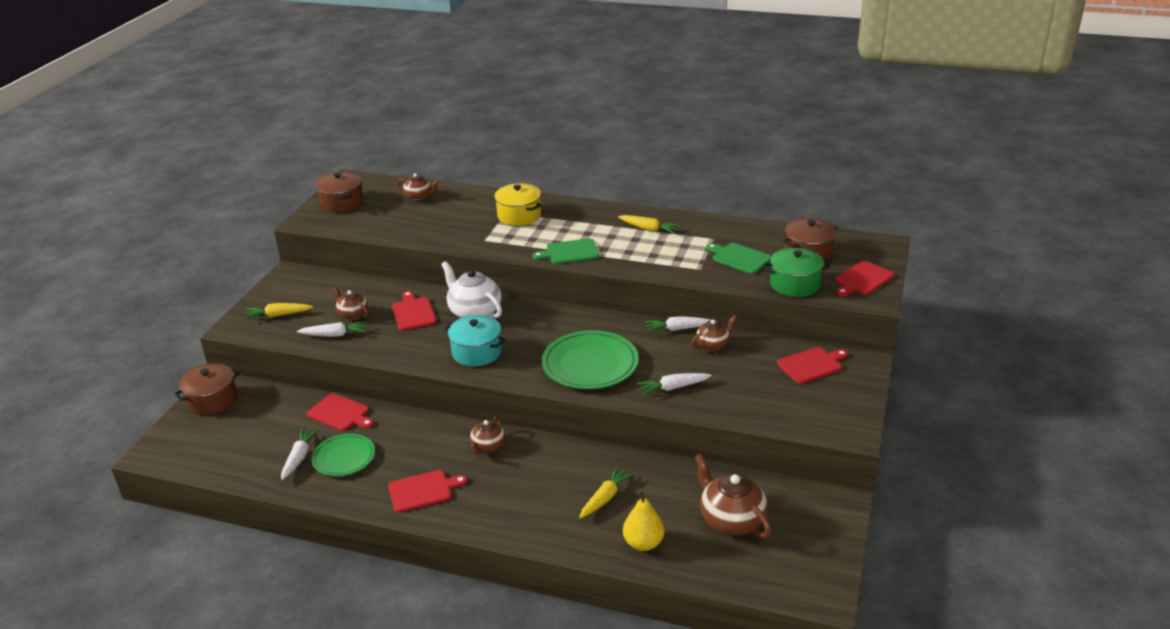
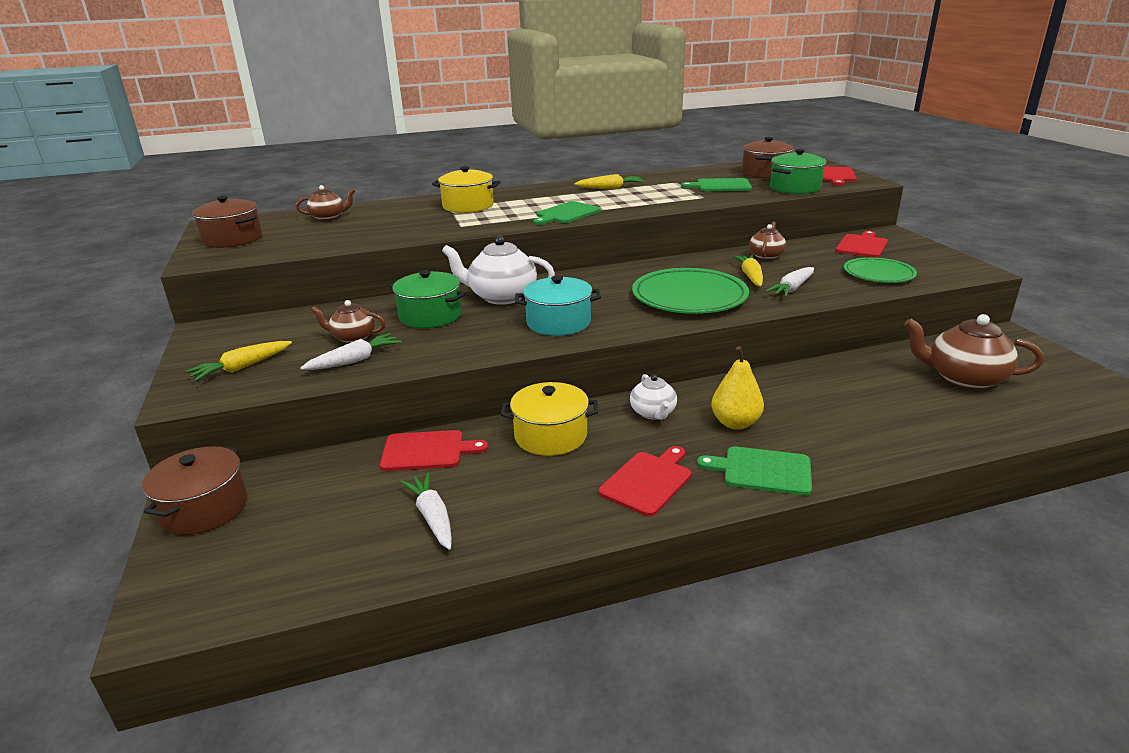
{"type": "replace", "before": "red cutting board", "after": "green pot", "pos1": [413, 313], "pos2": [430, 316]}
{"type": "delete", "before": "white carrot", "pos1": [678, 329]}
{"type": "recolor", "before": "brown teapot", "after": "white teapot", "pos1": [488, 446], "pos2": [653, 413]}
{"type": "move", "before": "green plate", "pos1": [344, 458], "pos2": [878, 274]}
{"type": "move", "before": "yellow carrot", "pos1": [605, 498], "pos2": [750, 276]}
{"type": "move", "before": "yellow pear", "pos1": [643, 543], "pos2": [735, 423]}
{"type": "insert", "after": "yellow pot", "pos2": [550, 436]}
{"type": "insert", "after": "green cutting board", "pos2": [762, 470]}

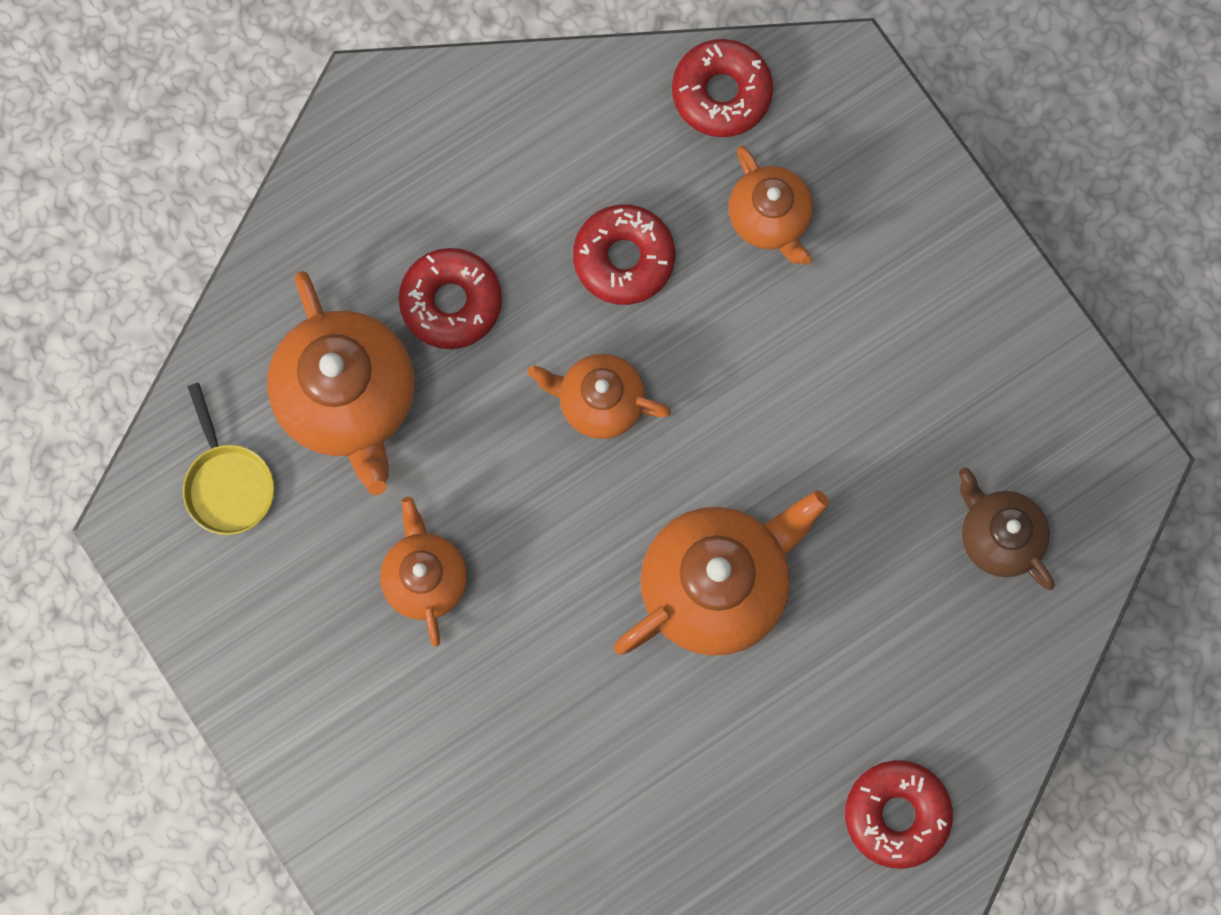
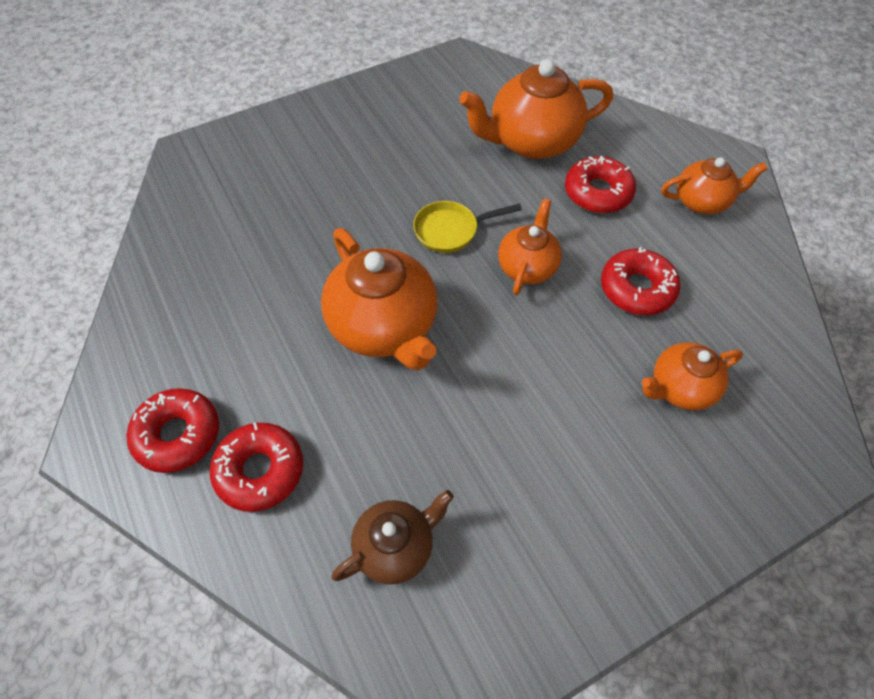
{"type": "move", "before": "red donut", "pos1": [721, 93], "pos2": [260, 471]}
{"type": "move", "before": "yellow pan", "pos1": [228, 483], "pos2": [451, 230]}
{"type": "move", "before": "orange teapot", "pos1": [425, 578], "pos2": [702, 201]}

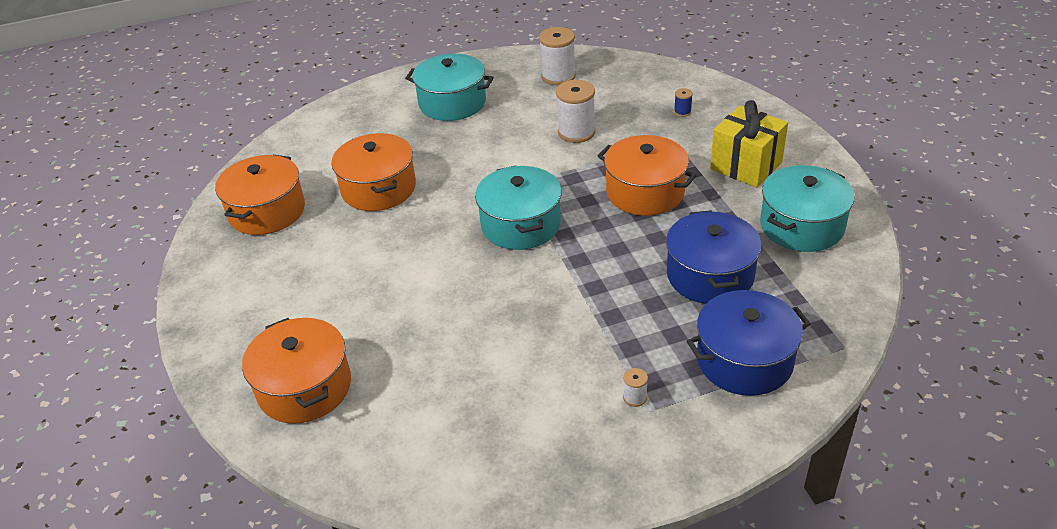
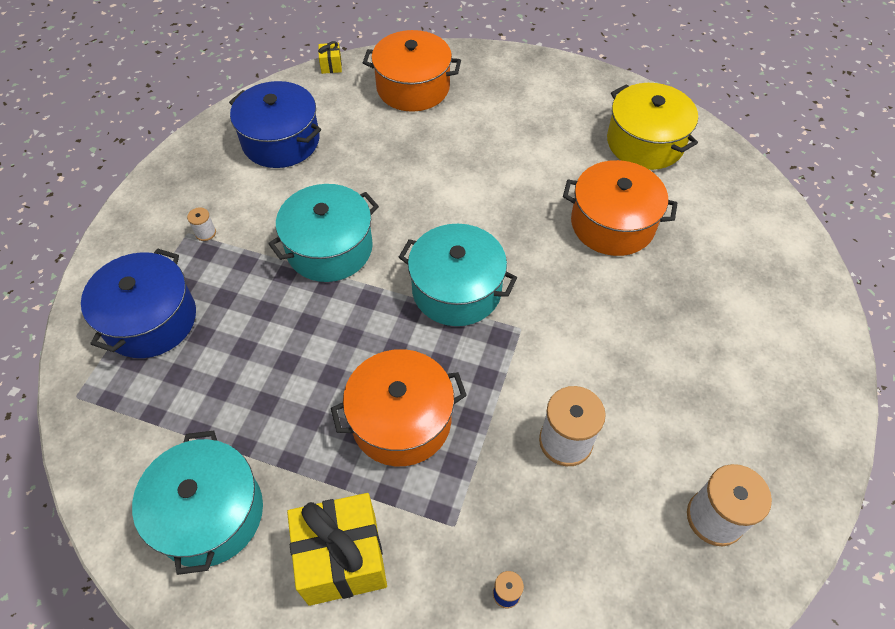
{"type": "move", "before": "turquoise pot", "pos1": [452, 103], "pos2": [329, 248]}
{"type": "recolor", "before": "orange pot", "after": "yellow pot", "pos1": [267, 211], "pos2": [645, 142]}
{"type": "move", "before": "blue pot", "pos1": [710, 275], "pos2": [281, 141]}
{"type": "insert", "after": "yellow gift", "pos2": [331, 66]}

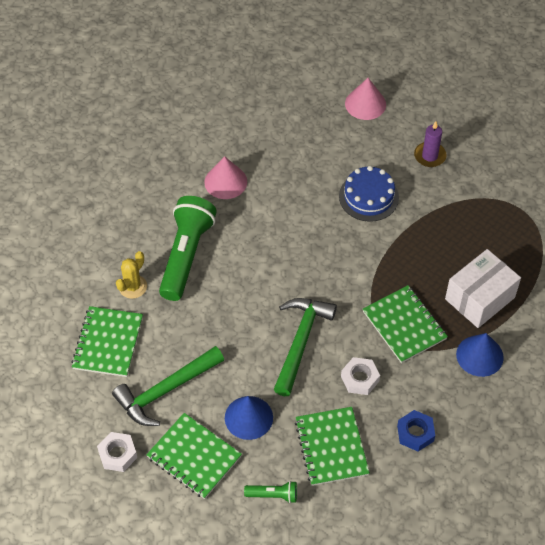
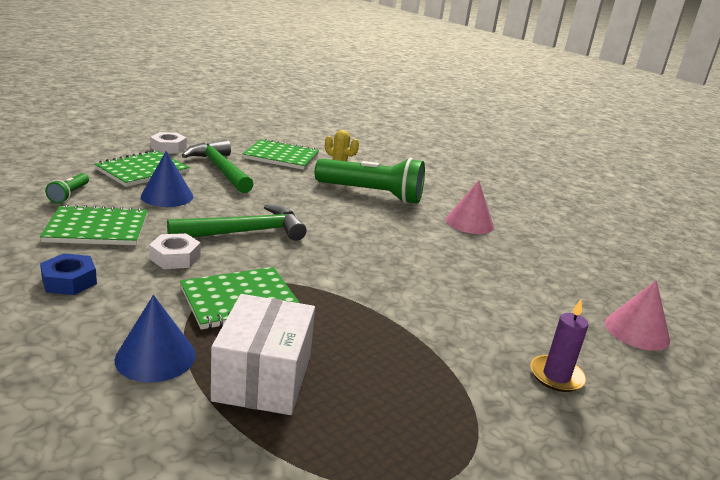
{"type": "delete", "before": "blue cake", "pos1": [368, 197]}
{"type": "rotate", "before": "white box", "pos1": [480, 298], "pos2": [263, 377], "turn": 45}
{"type": "rotate", "before": "green hammer", "pos1": [301, 341], "pos2": [246, 232], "turn": -45}

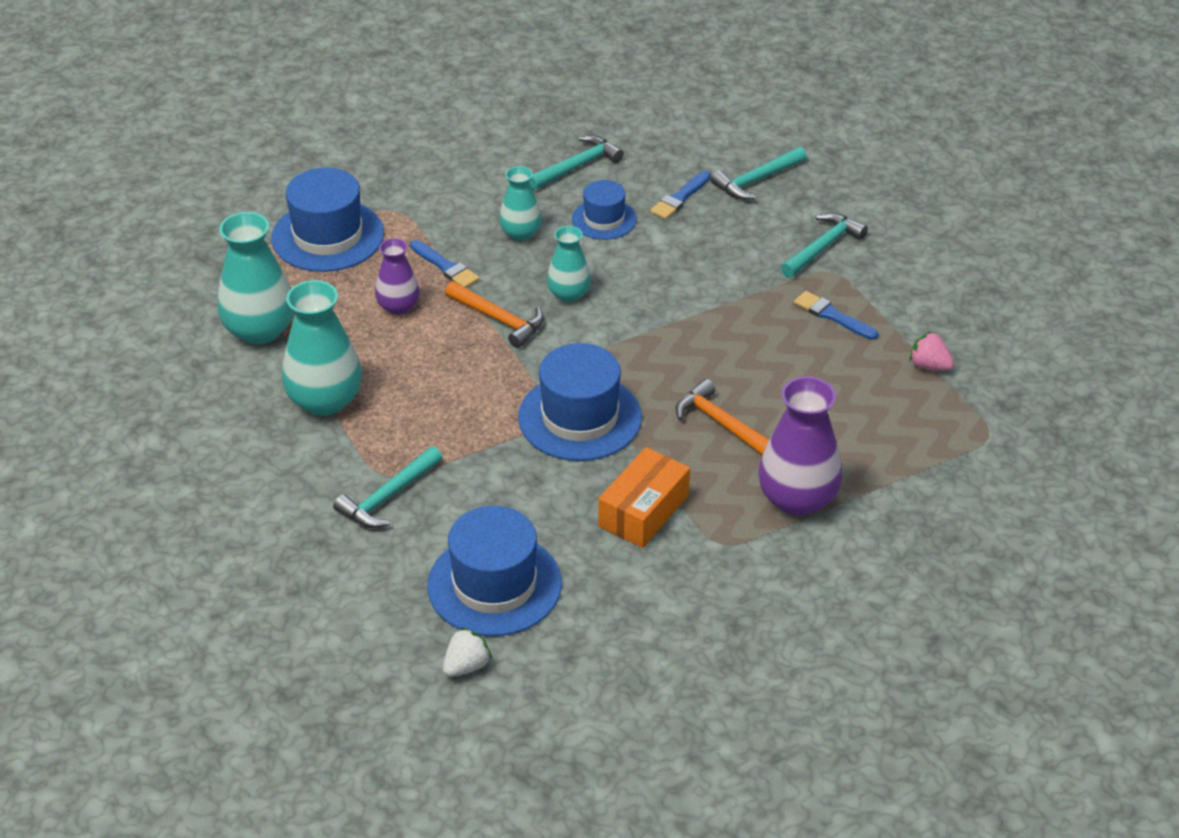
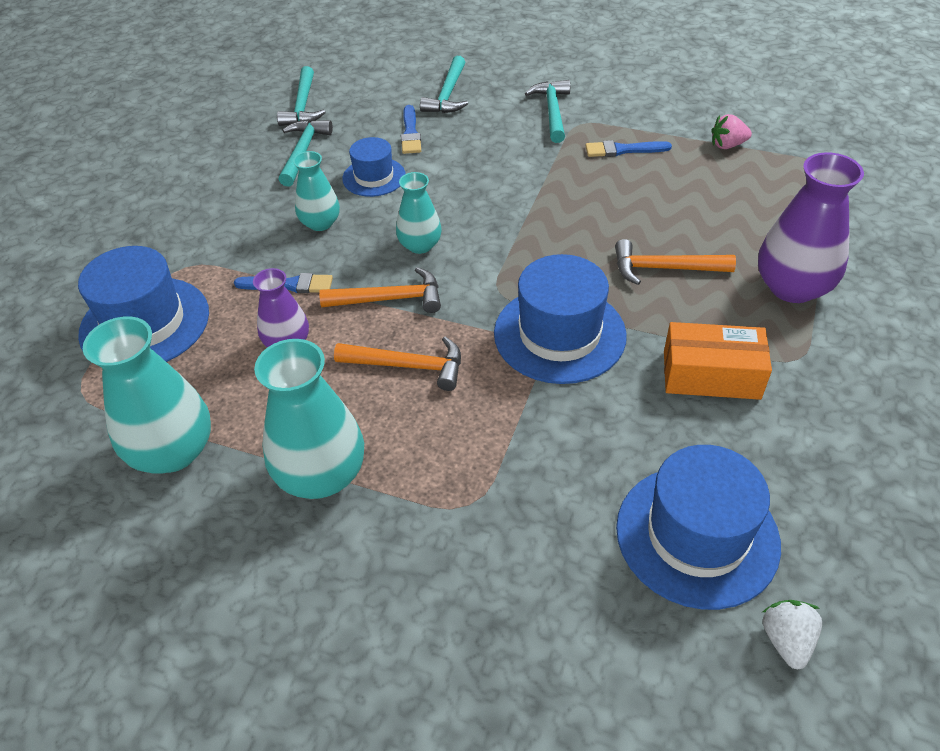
{"type": "move", "before": "turquoise hammer", "pos1": [388, 497], "pos2": [303, 106]}
{"type": "rotate", "before": "orange box", "pos1": [643, 511], "pos2": [711, 375], "turn": -75}
{"type": "insert", "after": "orange hammer", "pos2": [408, 366]}

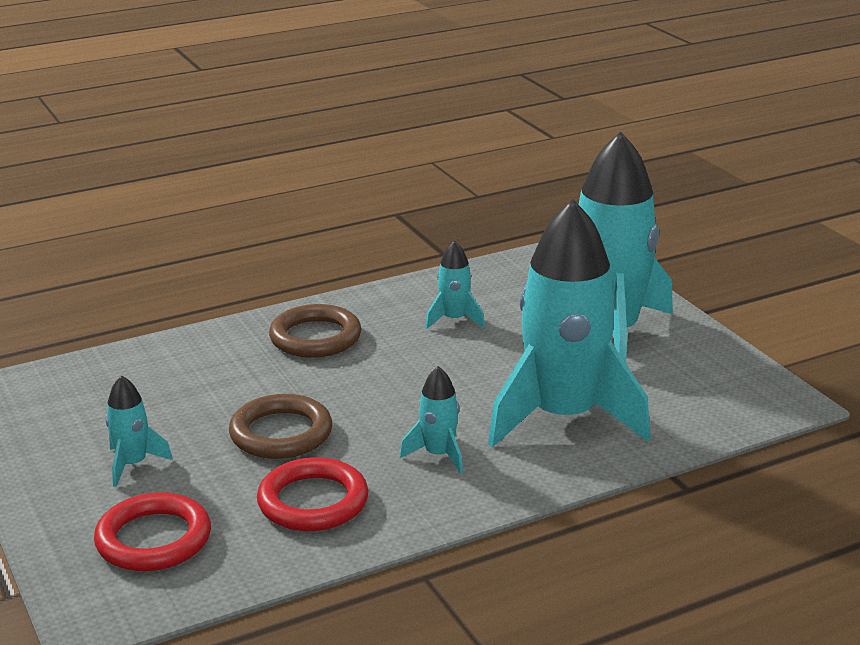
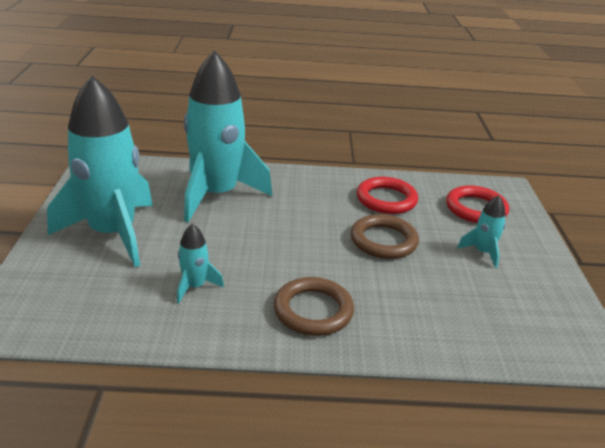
{"type": "delete", "before": "turquoise rocket", "pos1": [438, 455]}

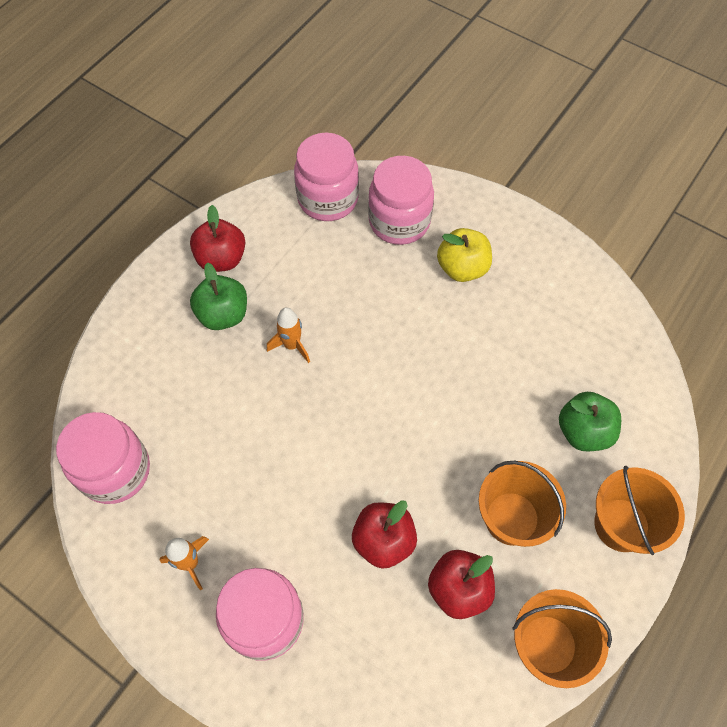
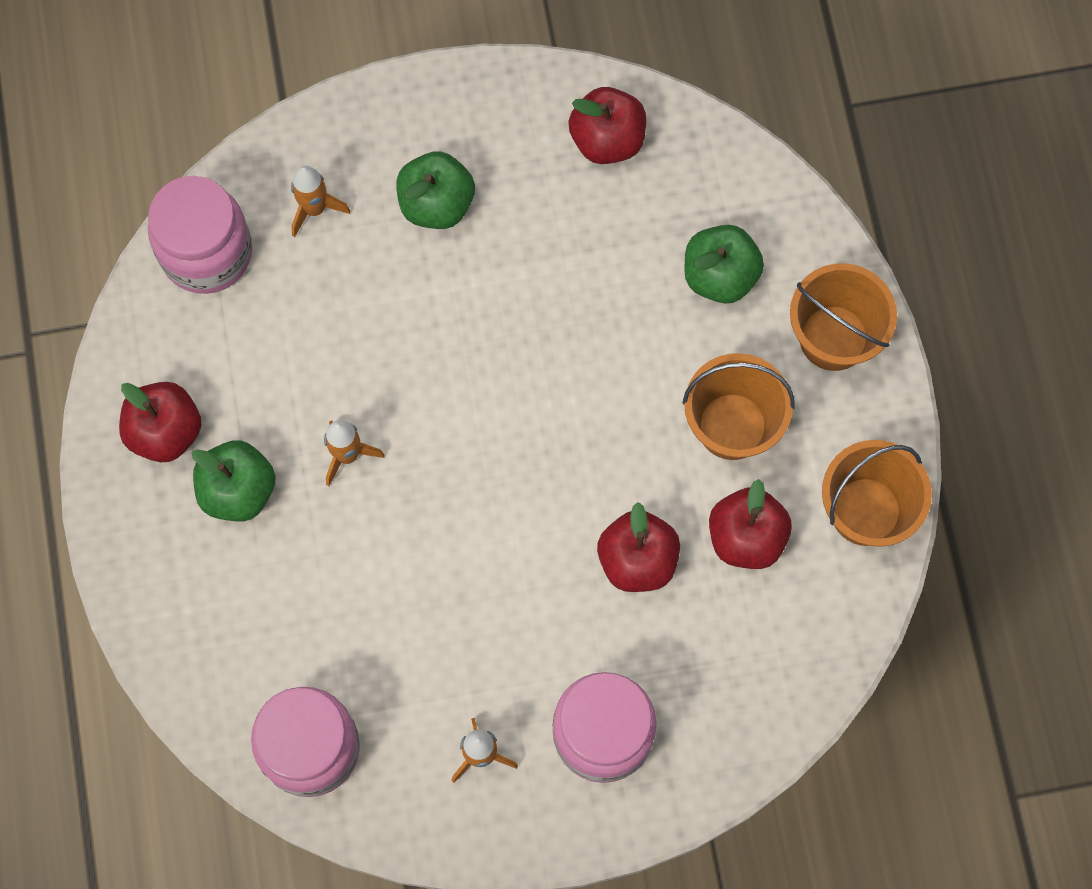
{"type": "replace", "before": "pink jar", "after": "orange rocket", "pos1": [399, 221], "pos2": [314, 209]}
{"type": "recolor", "before": "yellow apple", "after": "green apple", "pos1": [462, 268], "pos2": [436, 204]}
{"type": "insert", "after": "red apple", "pos2": [607, 140]}

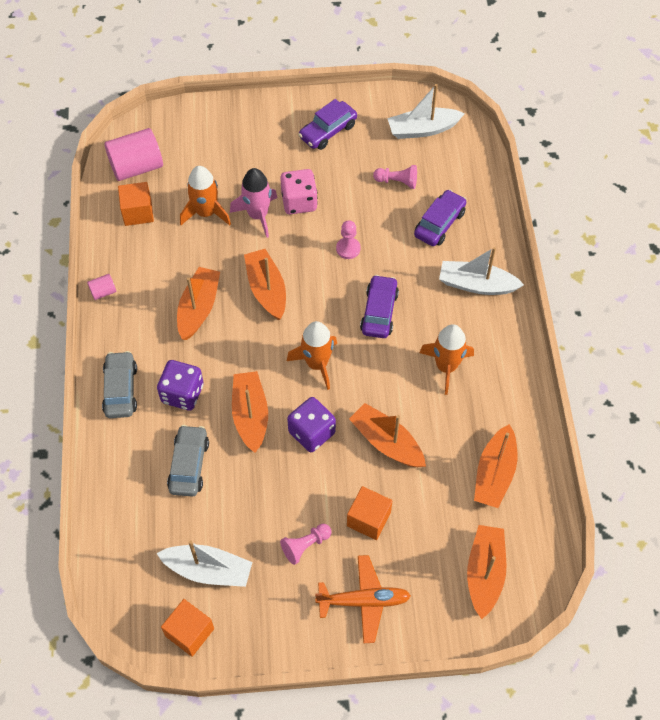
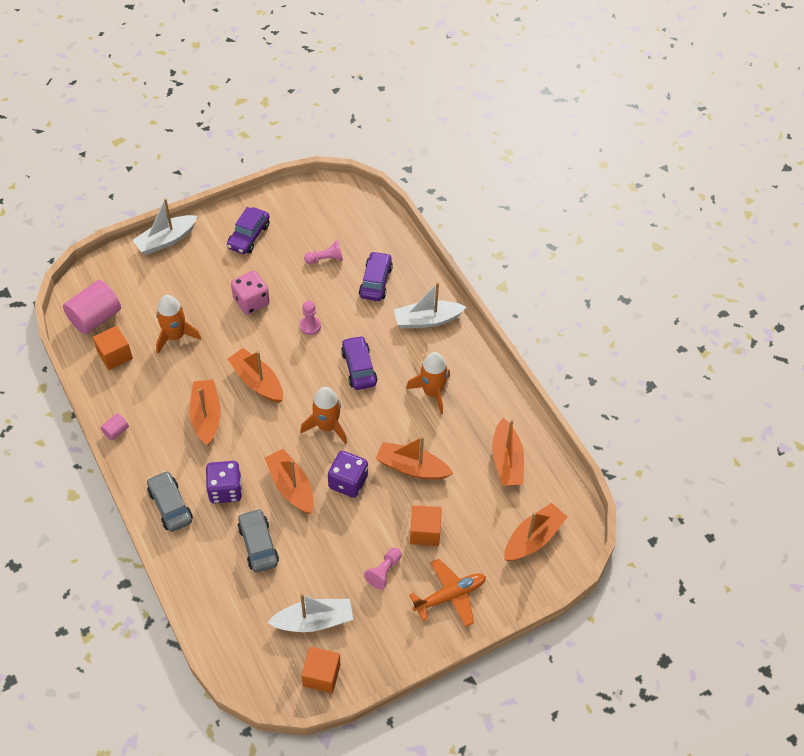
{"type": "move", "before": "white boat", "pos1": [422, 129], "pos2": [166, 240]}
{"type": "delete", "before": "pink rocket", "pos1": [258, 215]}
{"type": "rotate", "before": "orange boat", "pos1": [484, 573], "pos2": [533, 538], "turn": 60}

